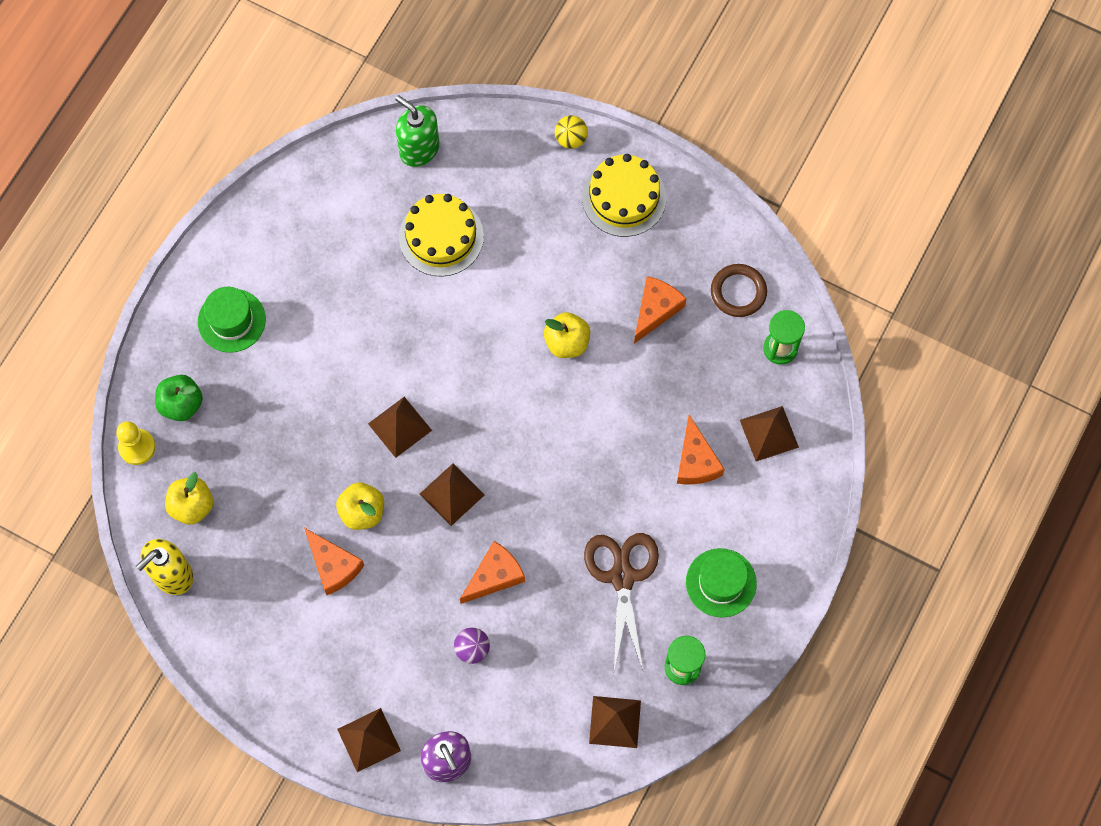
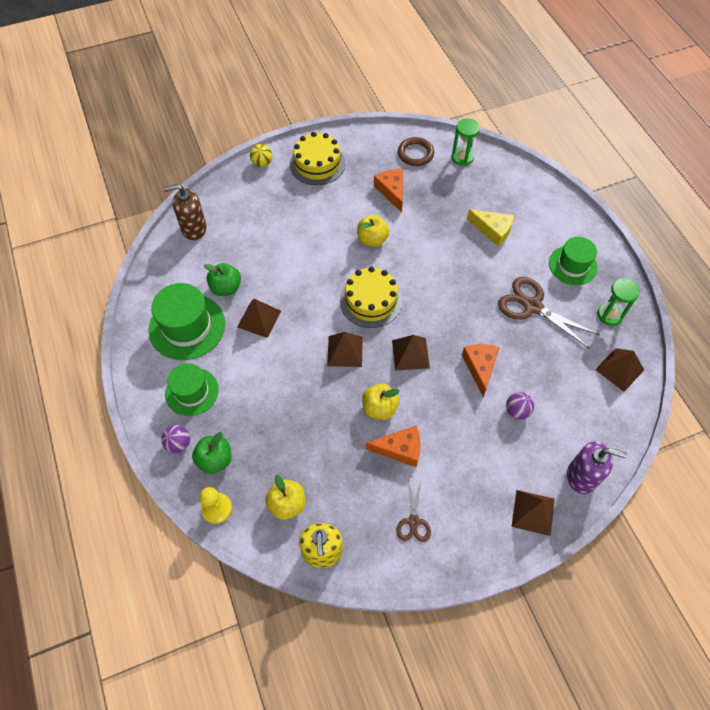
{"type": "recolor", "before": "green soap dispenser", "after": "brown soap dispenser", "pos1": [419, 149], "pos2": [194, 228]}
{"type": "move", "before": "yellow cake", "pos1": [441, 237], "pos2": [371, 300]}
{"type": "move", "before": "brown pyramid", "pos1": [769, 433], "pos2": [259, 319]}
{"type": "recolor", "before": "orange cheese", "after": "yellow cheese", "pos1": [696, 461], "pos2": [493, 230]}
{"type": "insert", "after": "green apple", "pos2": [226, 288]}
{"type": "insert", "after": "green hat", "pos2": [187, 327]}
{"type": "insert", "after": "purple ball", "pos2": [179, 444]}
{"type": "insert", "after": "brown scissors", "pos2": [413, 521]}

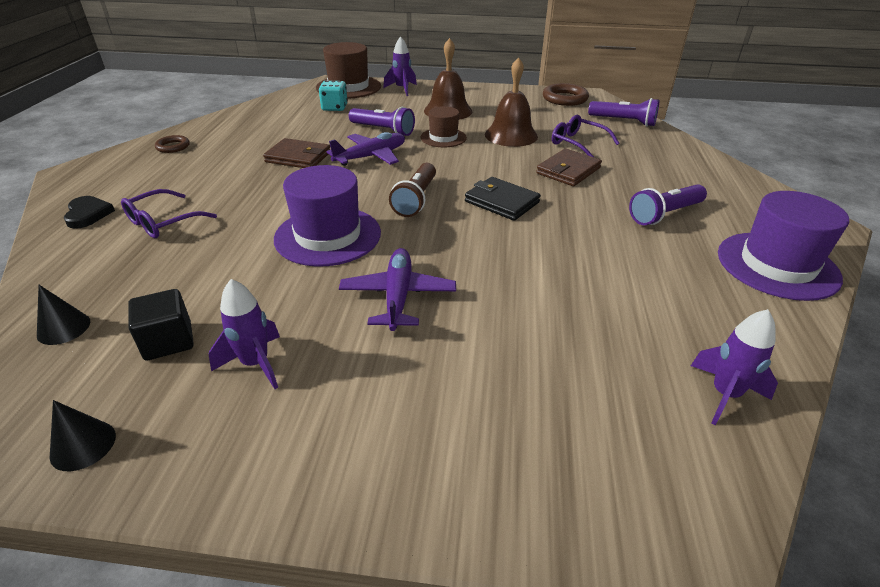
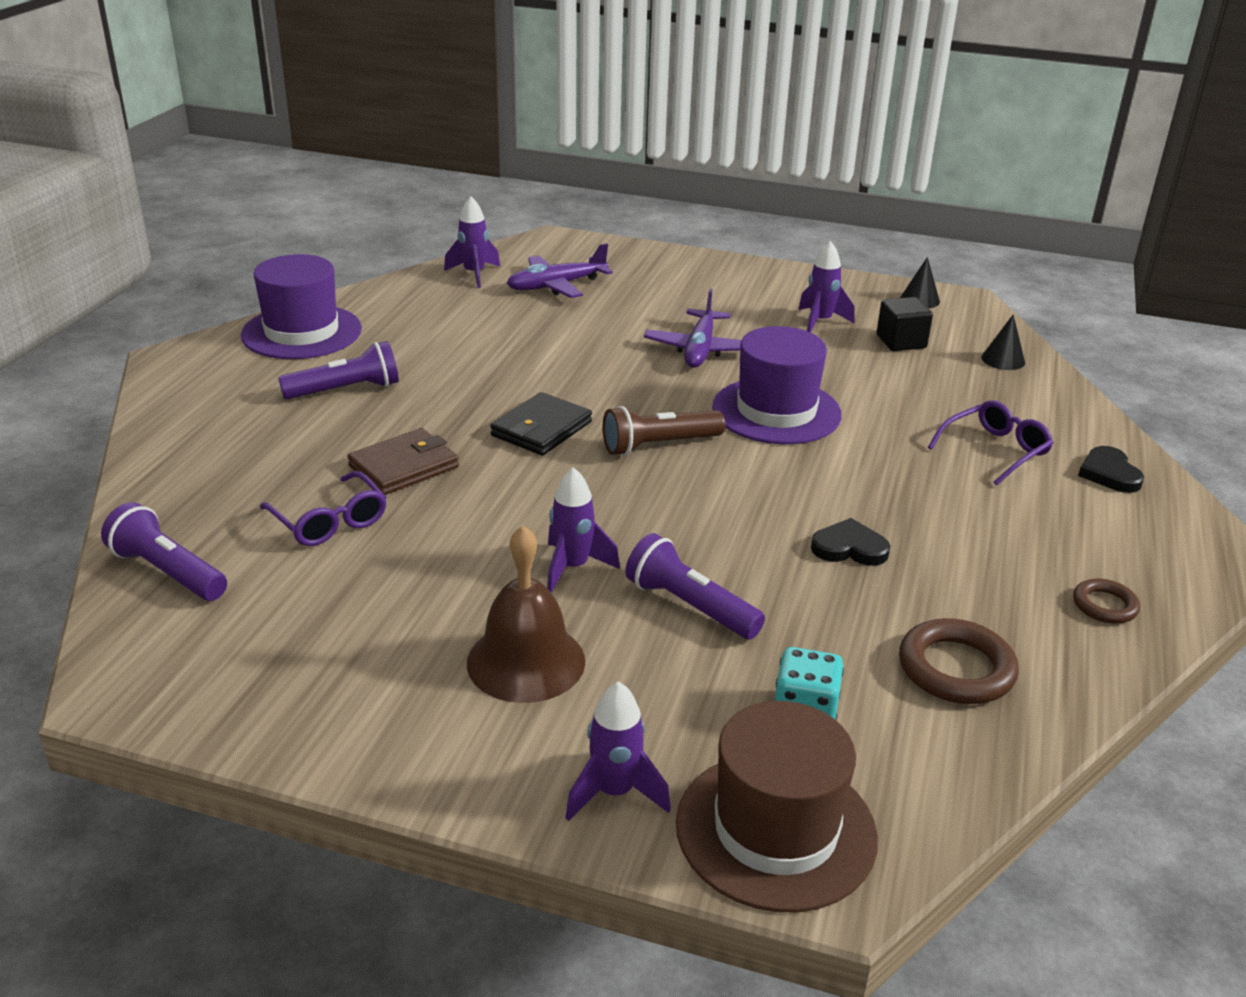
{"type": "delete", "before": "brown bell", "pos1": [511, 135]}
{"type": "move", "before": "brown ring", "pos1": [564, 99], "pos2": [956, 669]}
{"type": "replace", "before": "brown hat", "after": "purple rocket", "pos1": [443, 138], "pos2": [572, 568]}
{"type": "move", "before": "purple plane", "pos1": [371, 156], "pos2": [556, 286]}
{"type": "replace", "before": "brown wallet", "after": "black heart", "pos1": [298, 157], "pos2": [849, 548]}
{"type": "rotate", "before": "brown flashlight", "pos1": [416, 199], "pos2": [658, 445], "turn": -135}
{"type": "rotate", "before": "black wallet", "pos1": [502, 202], "pos2": [541, 429], "turn": 75}

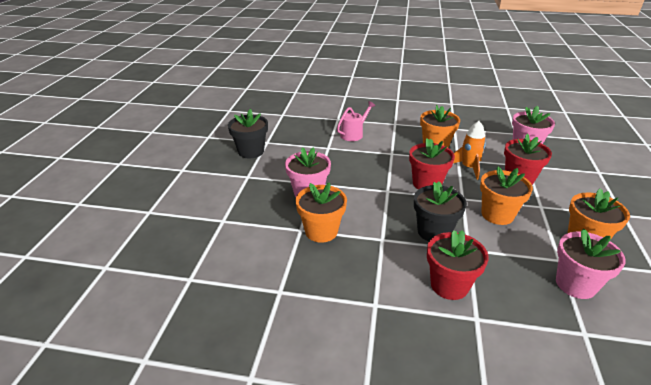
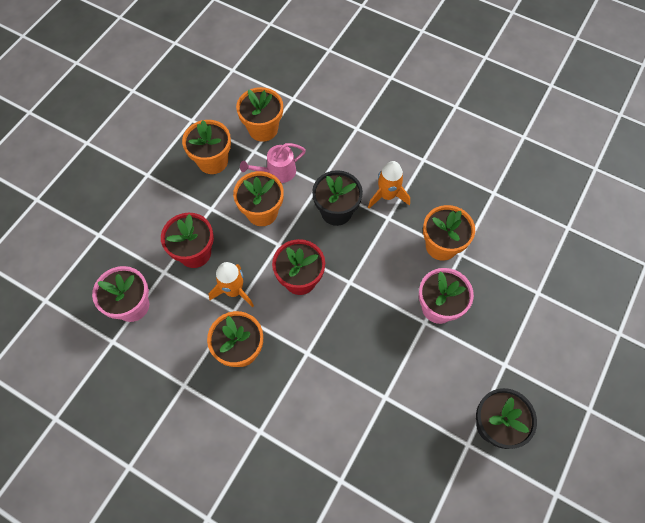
{"type": "move", "before": "pink watering can", "pos1": [353, 134], "pos2": [277, 172]}
{"type": "recolor", "before": "pink flower pot", "after": "orange flower pot", "pos1": [575, 284], "pos2": [263, 129]}
{"type": "delete", "before": "red flower pot", "pos1": [449, 285]}
{"type": "insert", "after": "orange rocket", "pos2": [387, 195]}

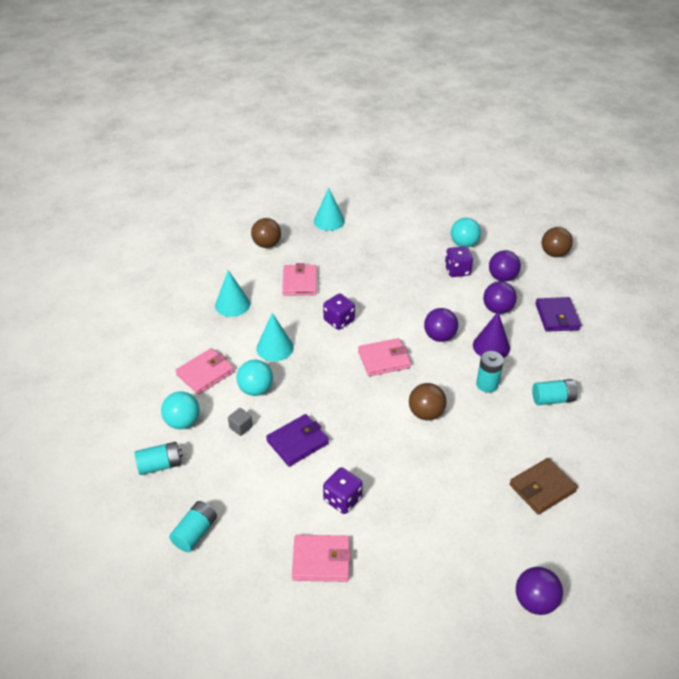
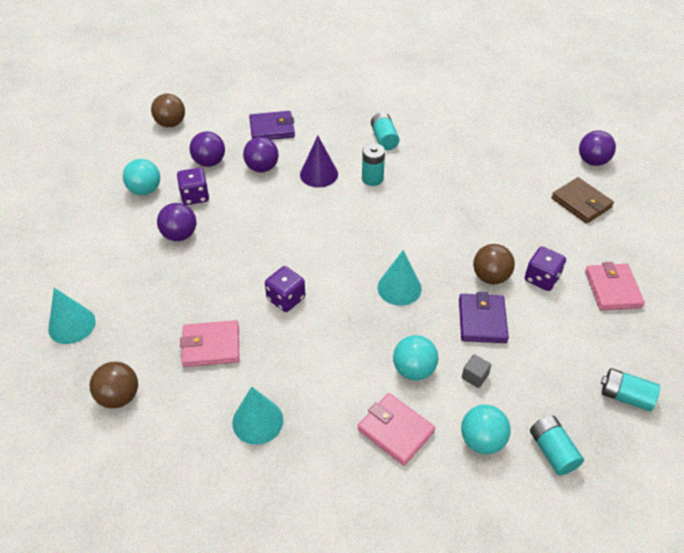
{"type": "move", "before": "purple ball", "pos1": [439, 337], "pos2": [180, 235]}
{"type": "move", "before": "turquoise cone", "pos1": [275, 348], "pos2": [399, 288]}
{"type": "delete", "before": "pink wallet", "pos1": [384, 359]}
{"type": "move", "before": "brown ball", "pos1": [426, 413], "pos2": [490, 277]}
{"type": "rotate", "before": "purple wallet", "pos1": [298, 442], "pos2": [482, 320], "turn": 45}
{"type": "move", "before": "brown wallet", "pos1": [542, 488], "pos2": [581, 203]}

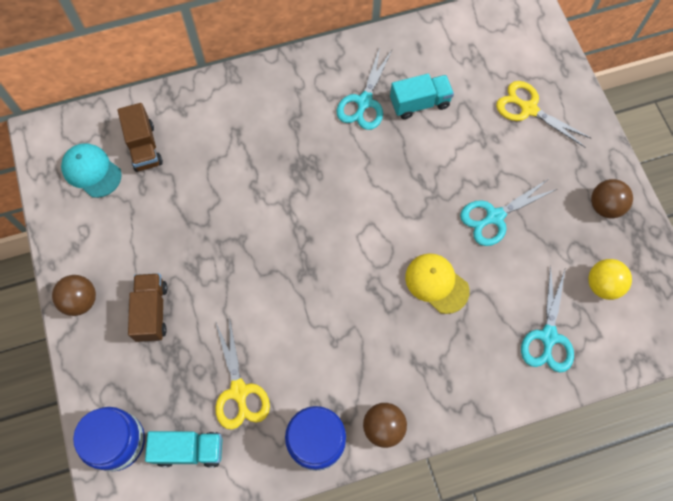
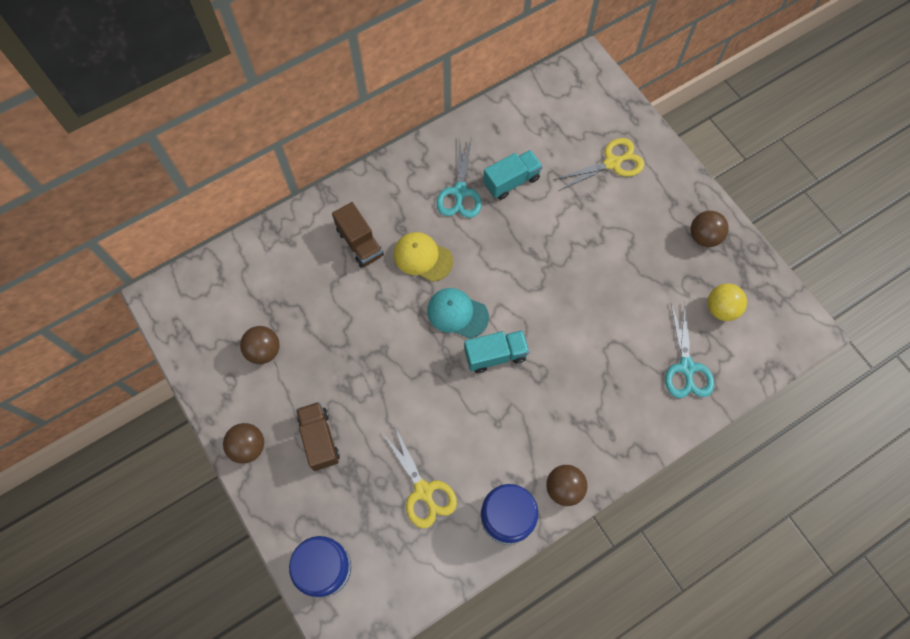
{"type": "rotate", "before": "yellow scissors", "pos1": [529, 109], "pos2": [612, 163], "turn": 135}
{"type": "move", "before": "brown truck", "pos1": [144, 147], "pos2": [360, 243]}
{"type": "move", "before": "turquoise cap", "pos1": [91, 171], "pos2": [457, 313]}
{"type": "delete", "before": "turquoise scissors", "pos1": [495, 217]}
{"type": "move", "before": "yellow cap", "pos1": [436, 283], "pos2": [423, 257]}
{"type": "move", "before": "turquoise truck", "pos1": [189, 450], "pos2": [495, 355]}
{"type": "insert", "after": "brown ball", "pos2": [264, 350]}

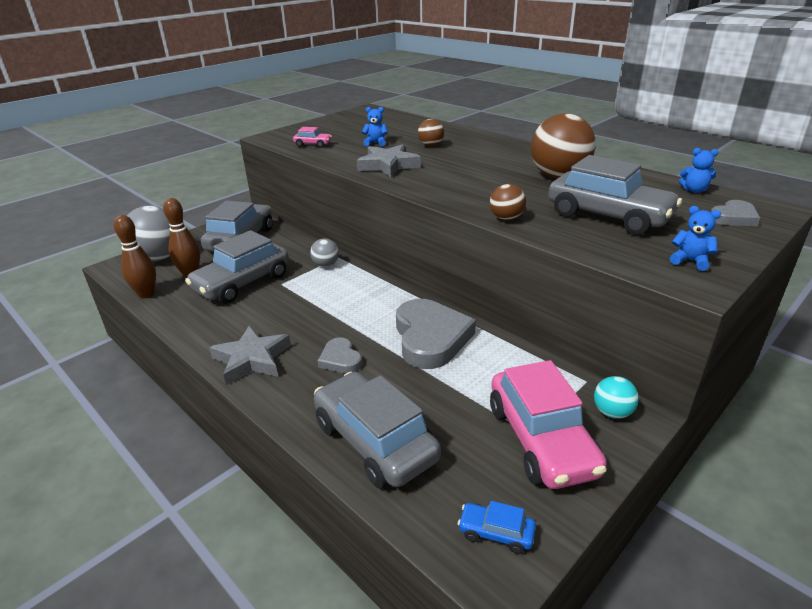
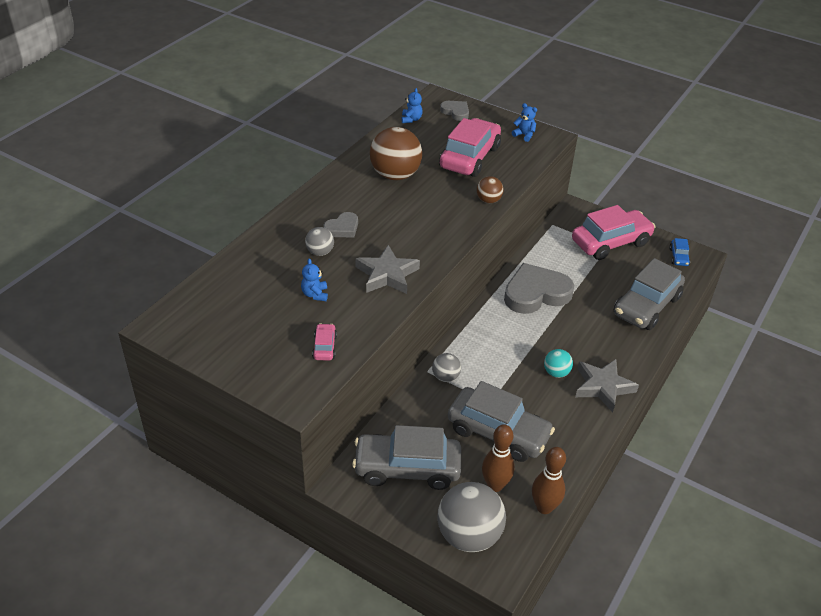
{"type": "recolor", "before": "brown ball", "after": "grey ball", "pos1": [431, 145], "pos2": [320, 252]}
{"type": "recolor", "before": "grey car", "after": "pink car", "pos1": [608, 216], "pos2": [469, 157]}
{"type": "rotate", "before": "blue teddy bear", "pos1": [690, 261], "pos2": [524, 135], "turn": 105}
{"type": "move", "before": "grey heart", "pos1": [340, 359], "pos2": [342, 228]}
{"type": "move", "before": "turquoise ball", "pos1": [612, 412], "pos2": [556, 373]}

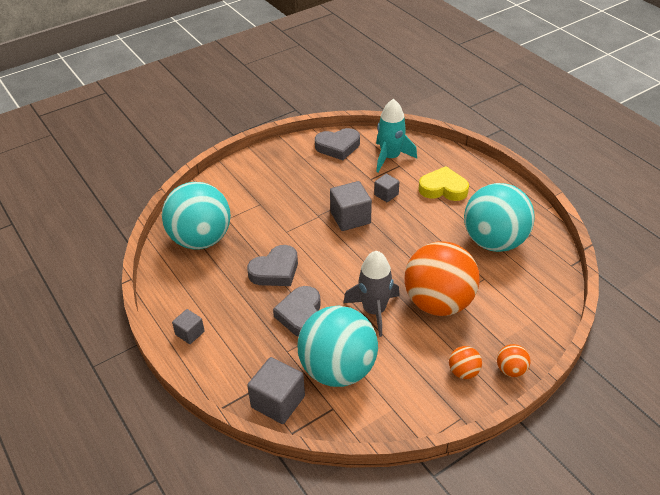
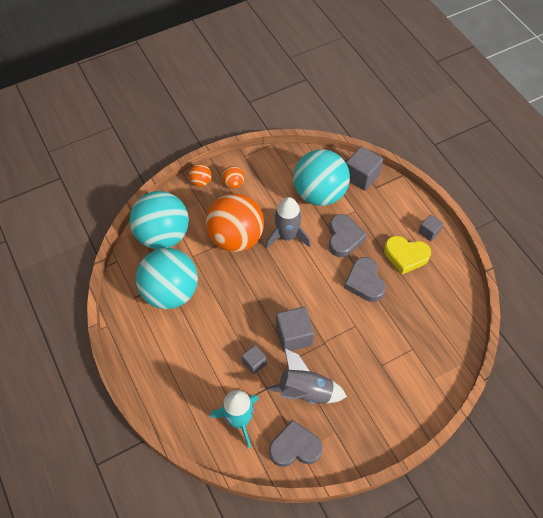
{"type": "move", "before": "yellow heart", "pos1": [443, 188], "pos2": [405, 256]}
{"type": "move", "before": "turquoise ball", "pos1": [201, 239], "pos2": [163, 235]}
{"type": "rotate", "before": "grey heart", "pos1": [275, 271], "pos2": [364, 282], "turn": -75}
{"type": "insert", "after": "grey rocket", "pos2": [305, 391]}

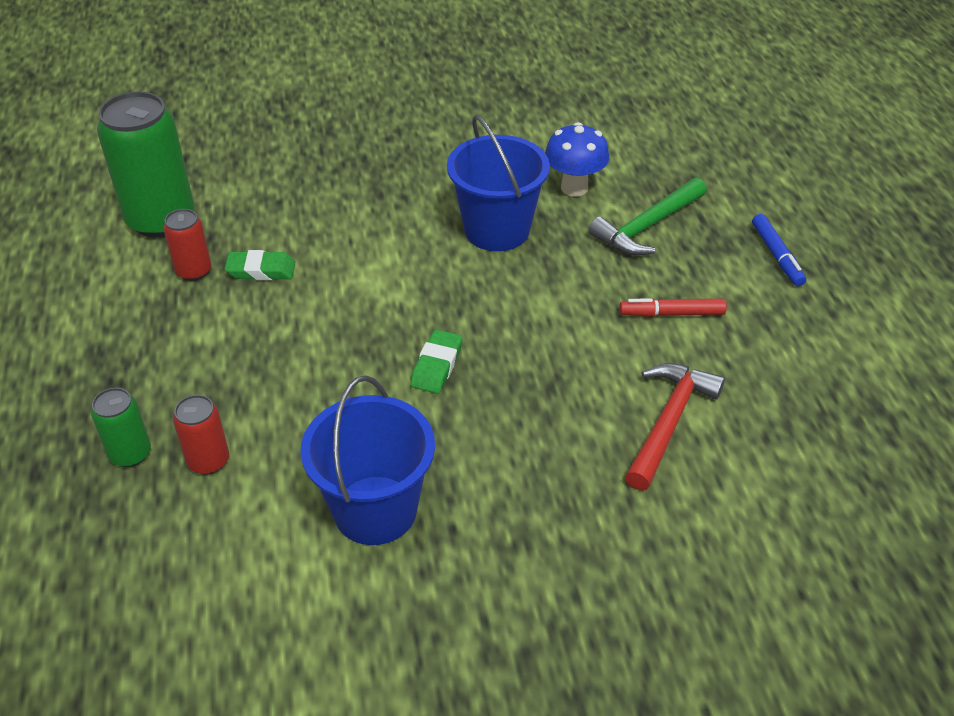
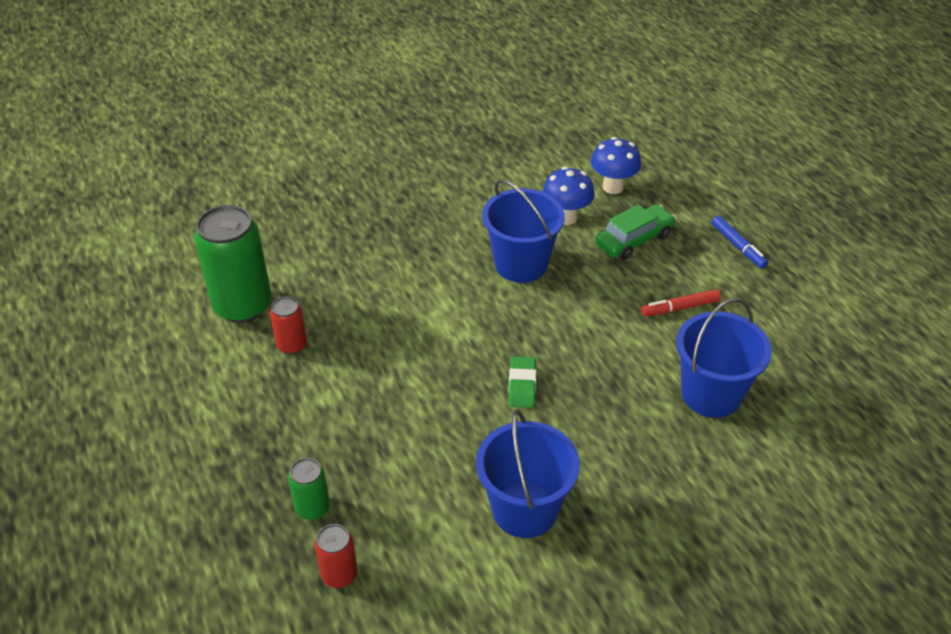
{"type": "replace", "before": "green hammer", "after": "green car", "pos1": [647, 226], "pos2": [634, 240]}
{"type": "delete", "before": "green eraser", "pos1": [261, 270]}
{"type": "replace", "before": "red hammer", "after": "blue bucket", "pos1": [669, 422], "pos2": [711, 394]}
{"type": "move", "before": "red can", "pos1": [208, 461], "pos2": [339, 574]}
{"type": "insert", "after": "blue mushroom", "pos2": [613, 187]}

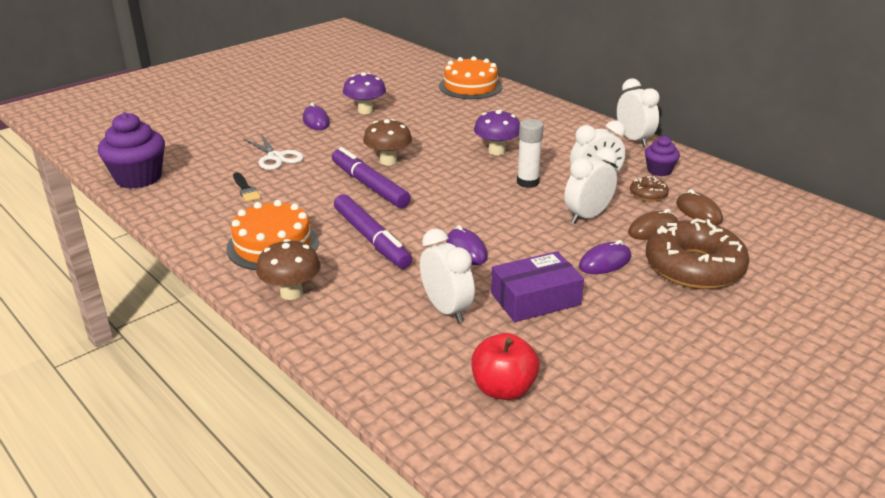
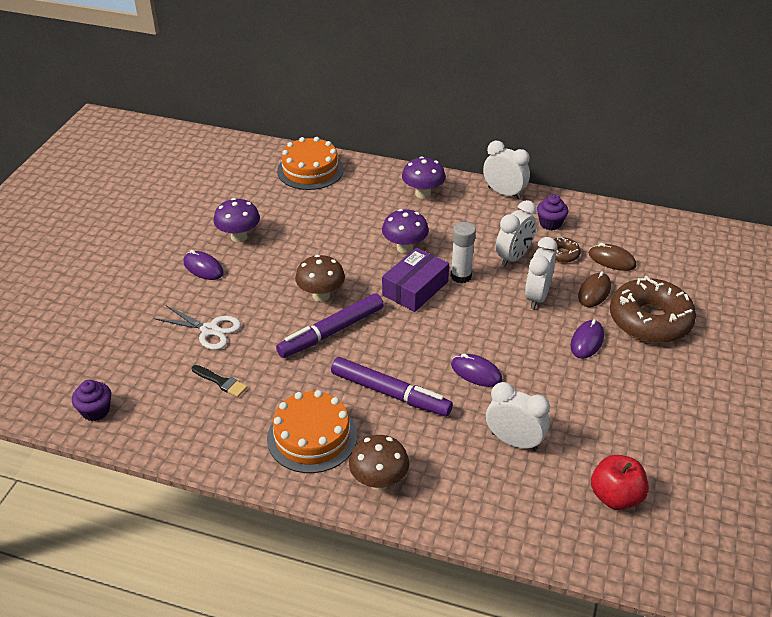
{"type": "resize", "before": "purple cupcake", "pos1": [138, 178], "pos2": [96, 411], "scale": 0.55}
{"type": "rotate", "before": "purple marker", "pos1": [369, 185], "pos2": [331, 332], "turn": -60}
{"type": "move", "before": "purple box", "pos1": [535, 299], "pos2": [415, 288]}
{"type": "insert", "after": "purple mushroom", "pos2": [423, 194]}

